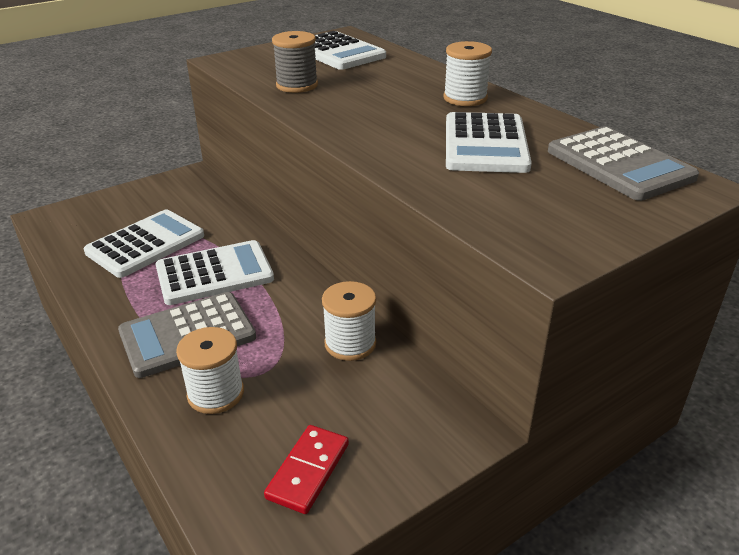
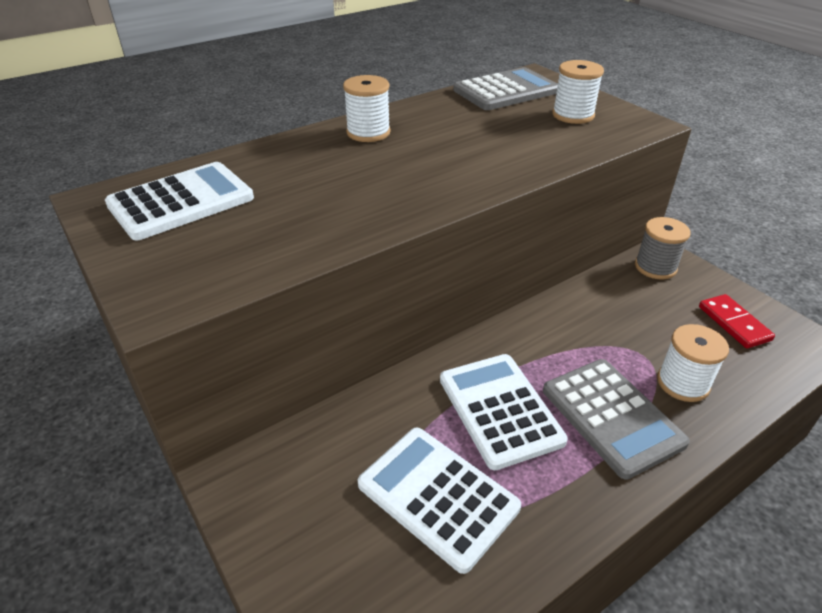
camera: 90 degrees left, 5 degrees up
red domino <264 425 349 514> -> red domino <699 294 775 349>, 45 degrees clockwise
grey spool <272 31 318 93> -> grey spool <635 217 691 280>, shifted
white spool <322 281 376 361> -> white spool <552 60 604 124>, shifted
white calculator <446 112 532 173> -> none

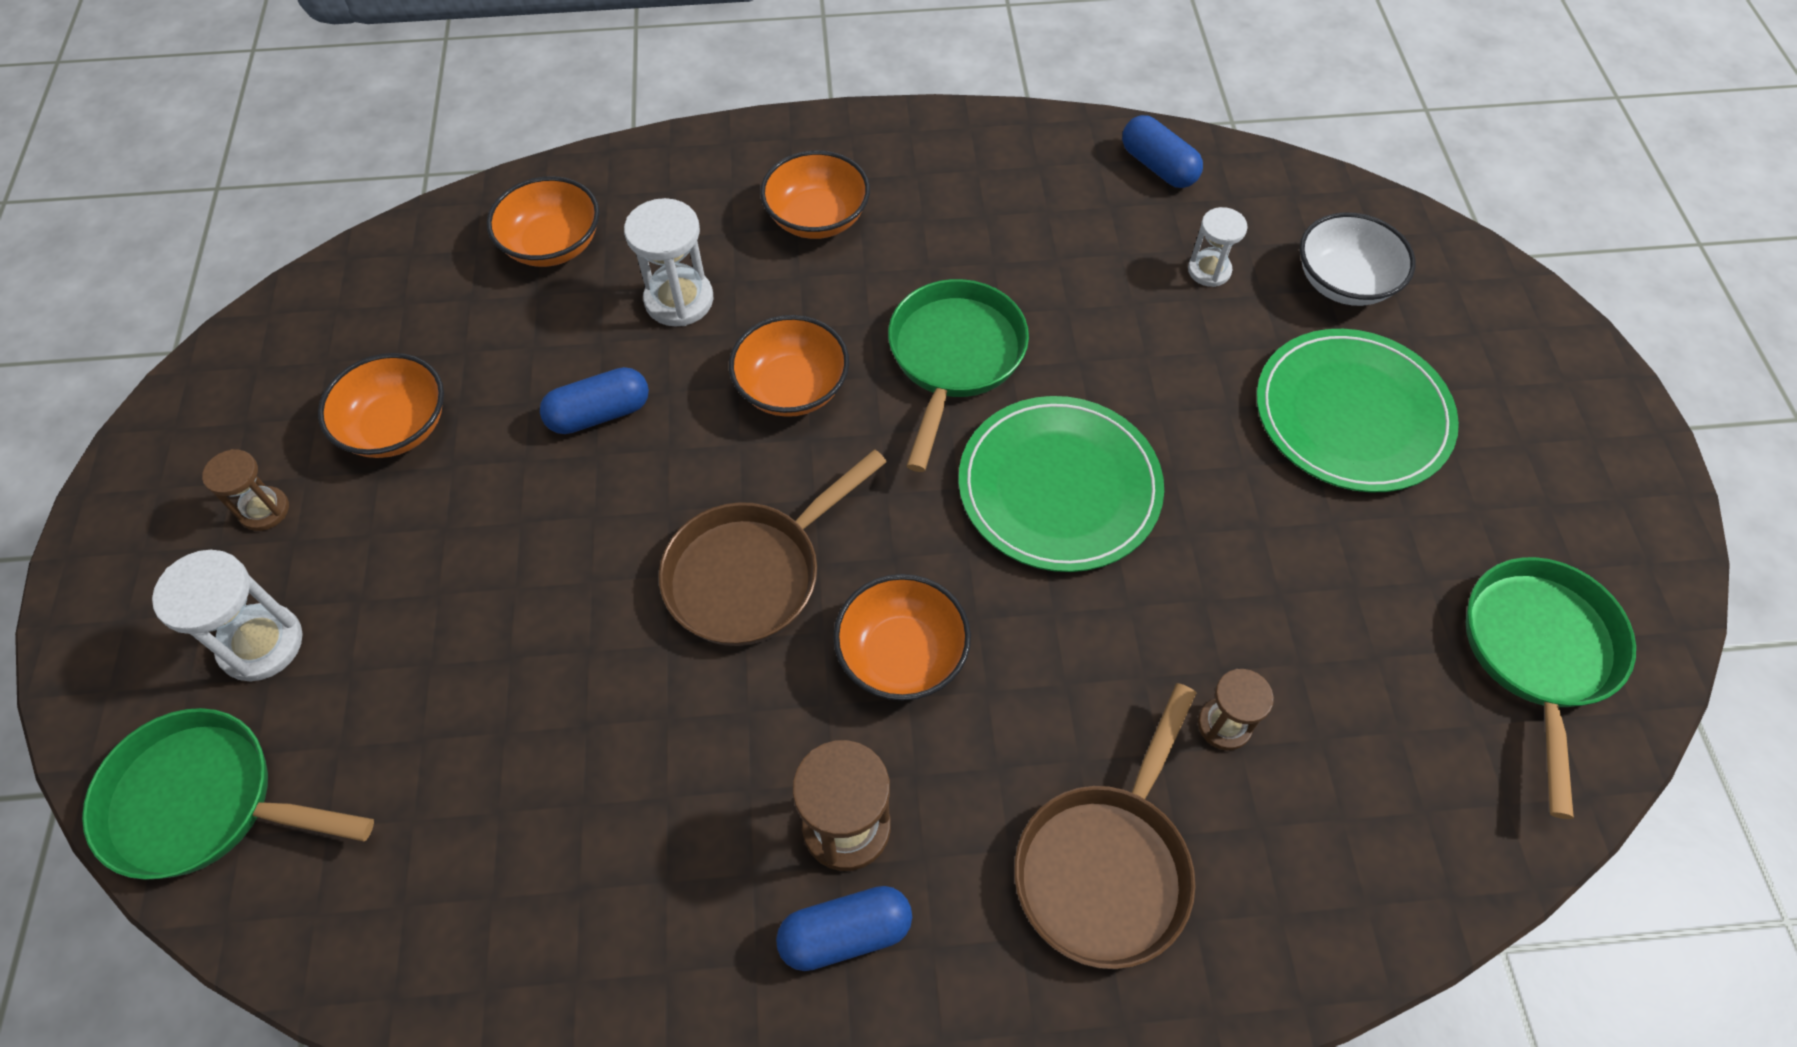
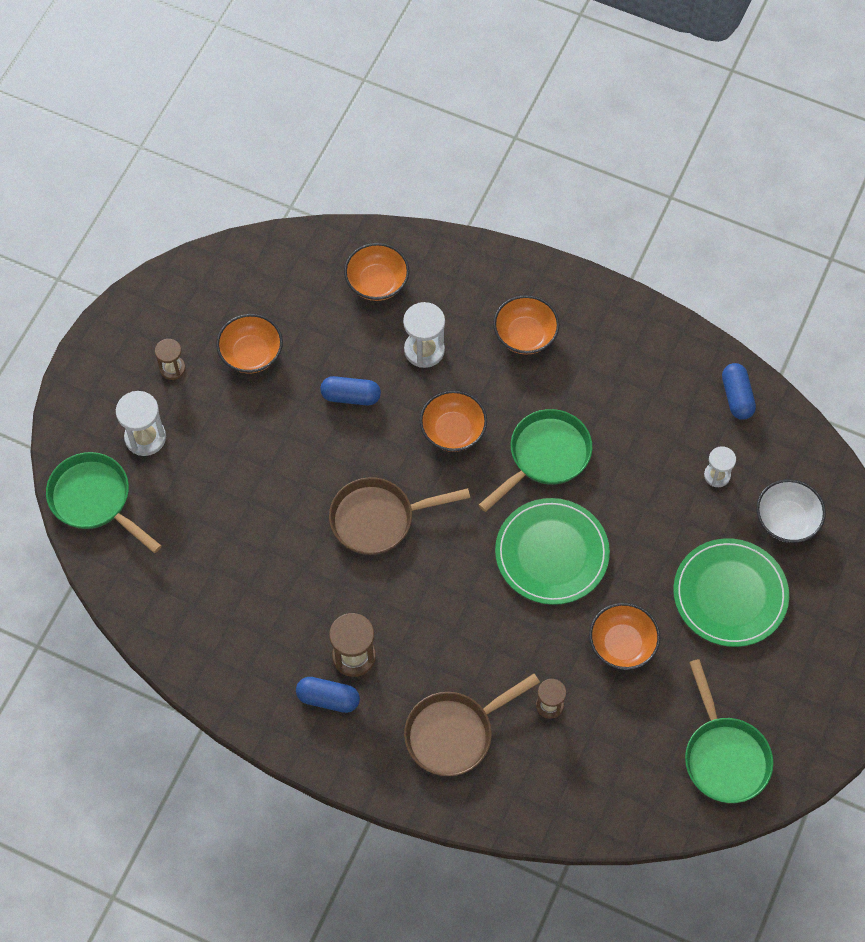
camera: 30 degrees right, 5 degrees up
orange bowl <833 574 971 700> -> orange bowl <589 603 660 670>, shifted
green pan <1466 557 1636 819> -> green pan <685 659 773 803>, 120 degrees clockwise

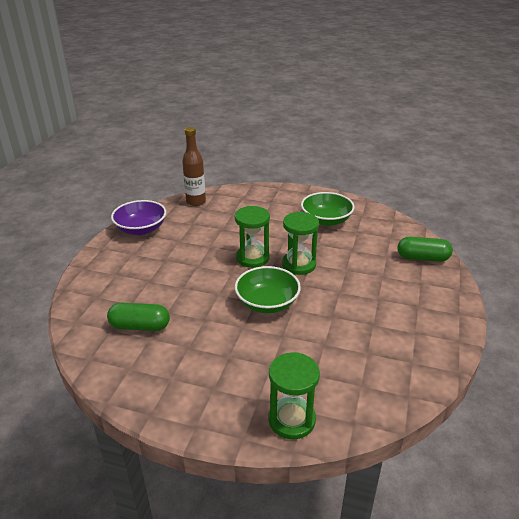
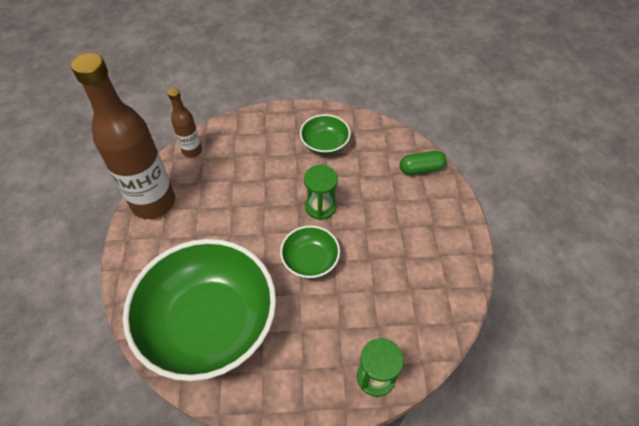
camera: 20 degrees left, 20 degrees up
green capsule <107 303 170 331> -> green bowl <123 239 276 381>
purple bowl <111 200 166 235> -> brown bottle <71 53 175 219>
green hourglass <235 206 270 268> -> none

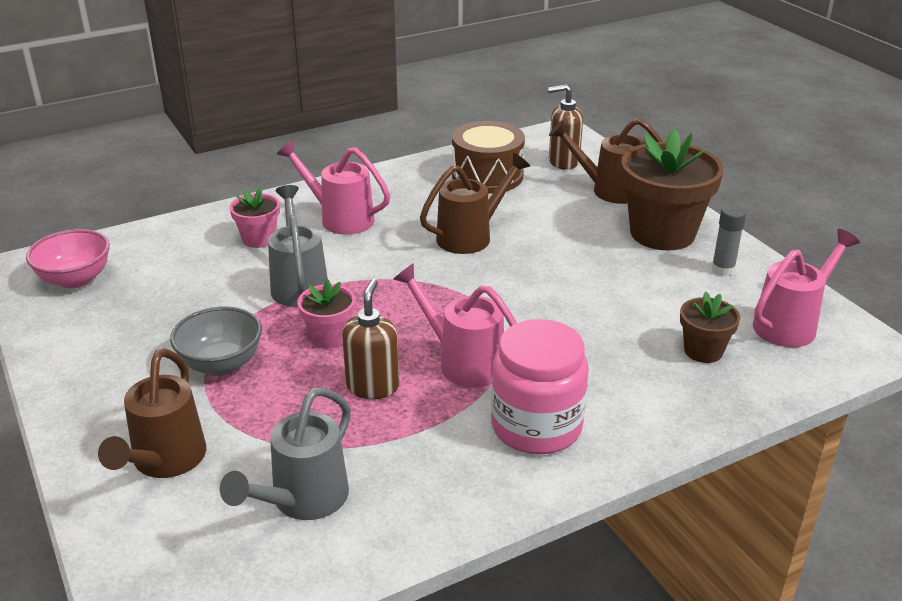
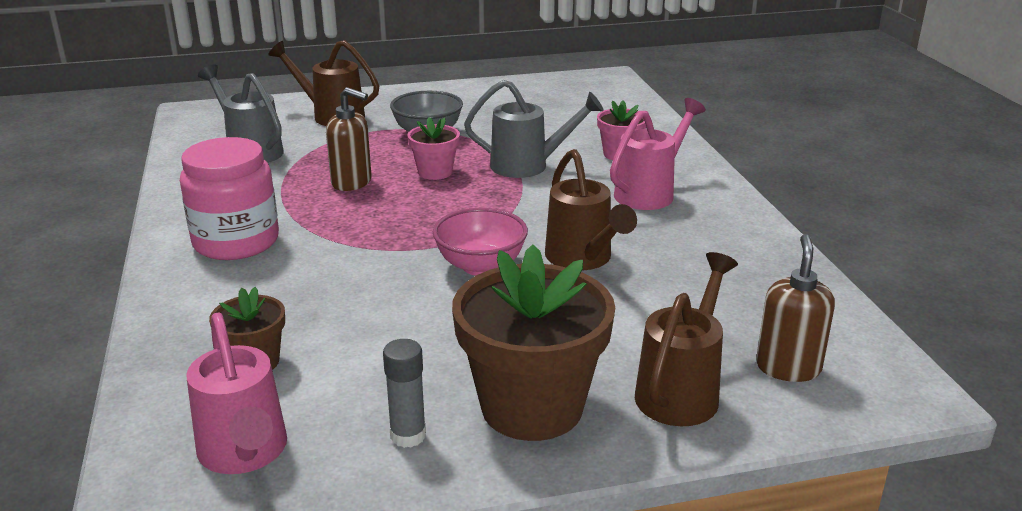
camera: 105 degrees right, 5 degrees down
pink bowl <26 229 110 289> -> pink bowl <433 208 528 276>, shifted
pink watering can <393 263 517 388> -> none
brown drum <452 121 525 194> -> none

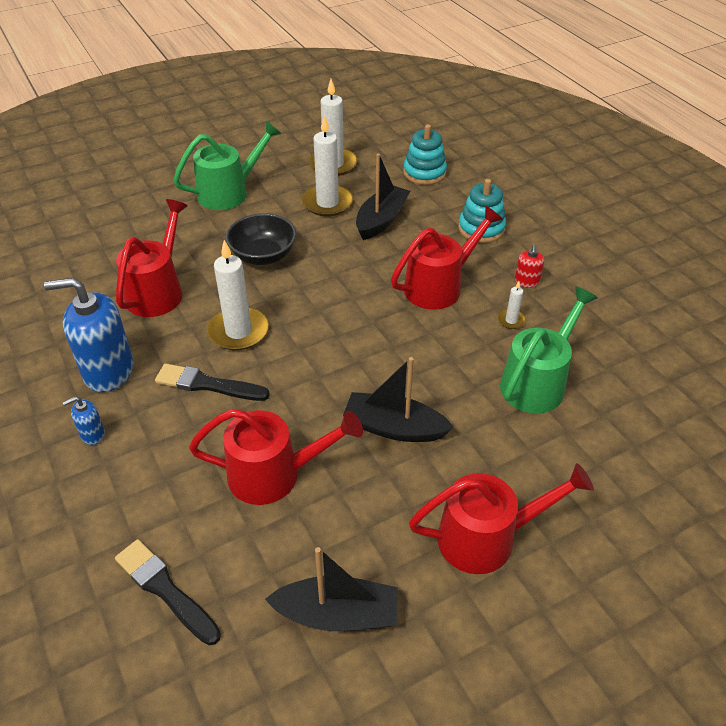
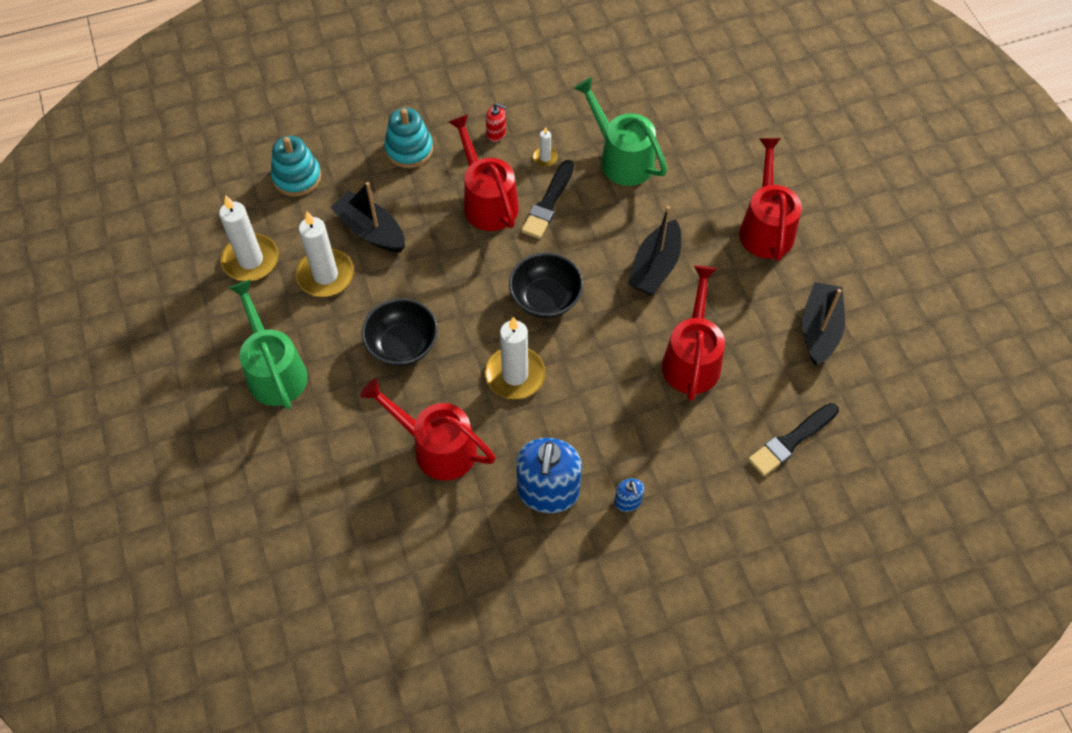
camera: 80 degrees left, 15 degrees up
black brush <155 363 270 401> -> black brush <521 160 574 239>, shifted
none -> black bowl <509 253 583 318>

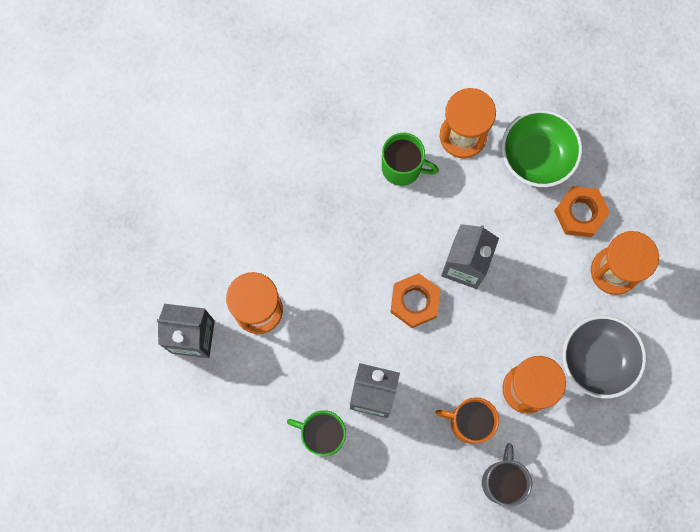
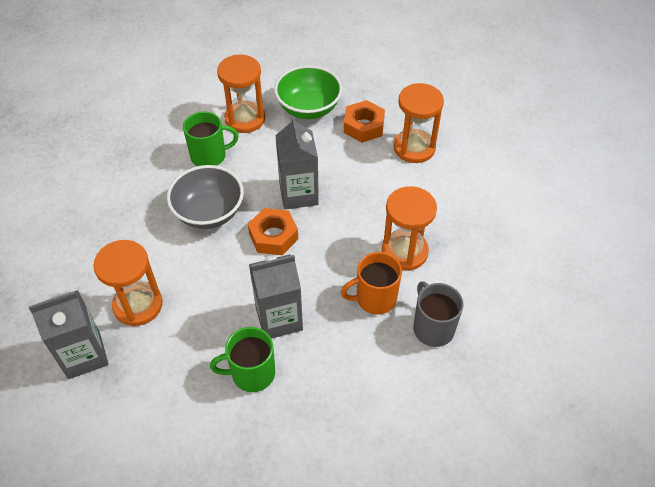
camera: 30 degrees left, 25 degrees down
grey bowl <563 315 646 399> -> grey bowl <167 165 244 229>, shifted

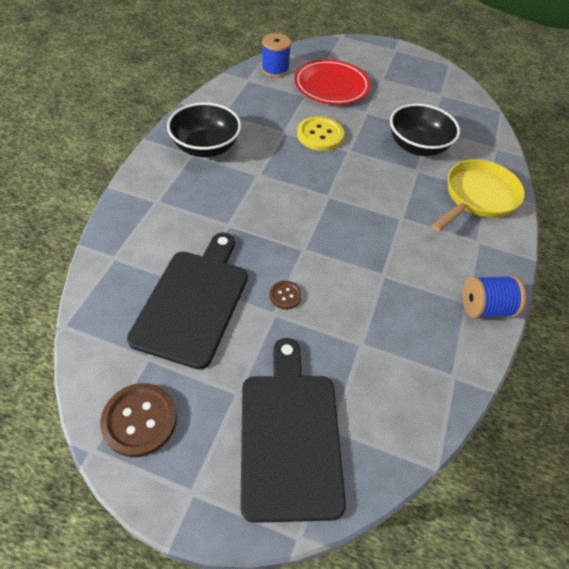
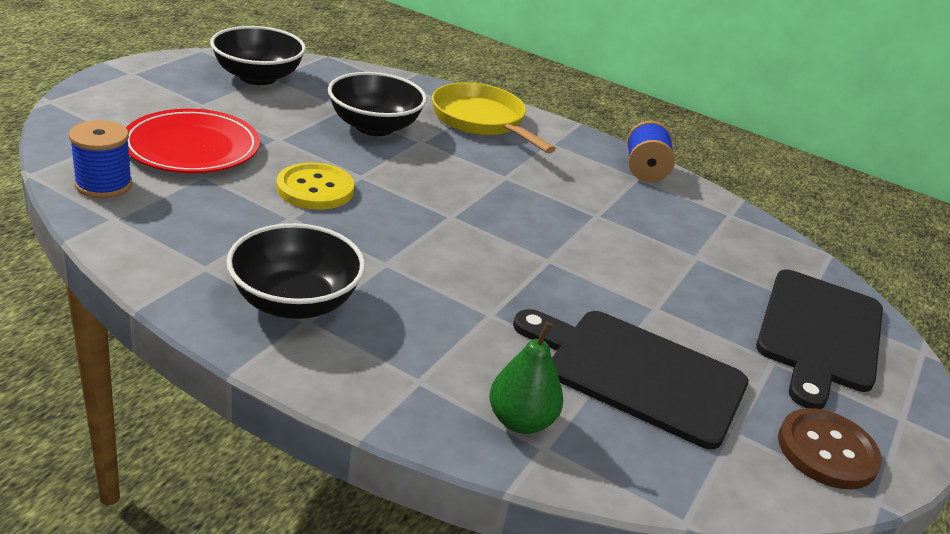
camera: 80 degrees left, 20 degrees down
black cutting board <240 338 346 523> -> black cutting board <756 269 883 409>, 75 degrees counterclockwise
brown button <269 281 302 309> -> none
none -> black bowl <210 26 306 85>
none -> green pear <489 321 563 434>

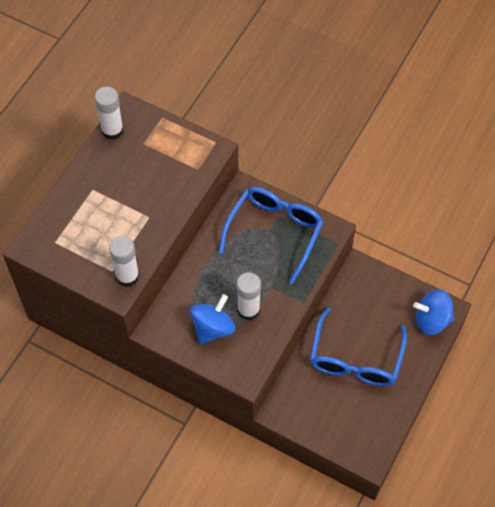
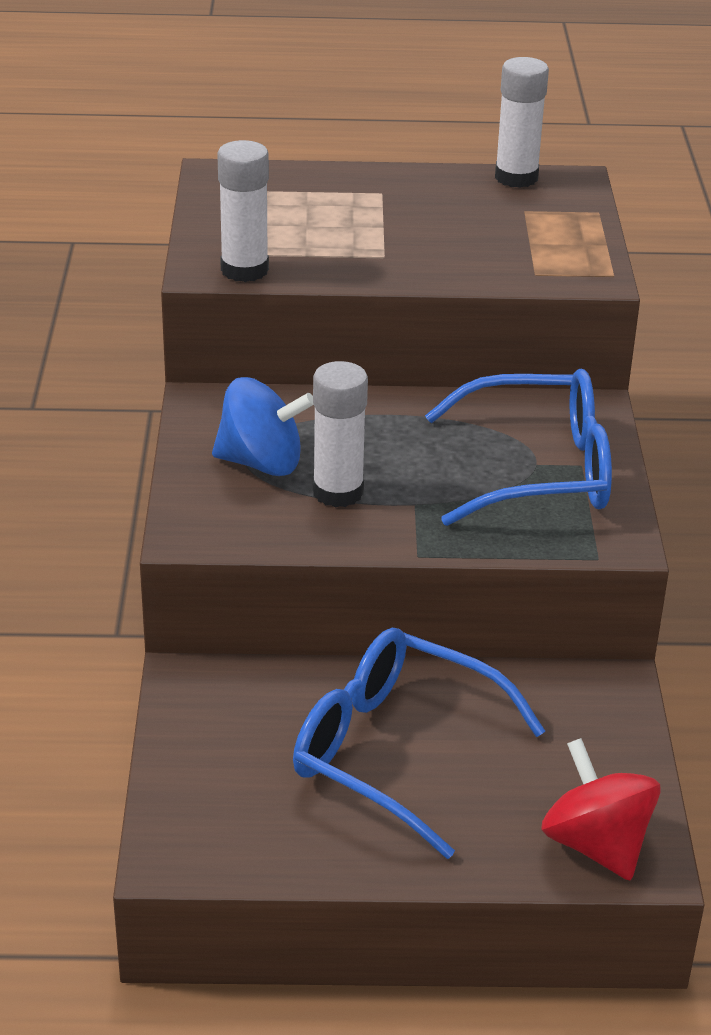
camera: 60 degrees right, 25 degrees down
blue glasses <310 307 407 386> -> blue glasses <293 628 545 859>, 45 degrees clockwise
blue spinning top <413 289 454 335> -> red spinning top <541 738 661 880>

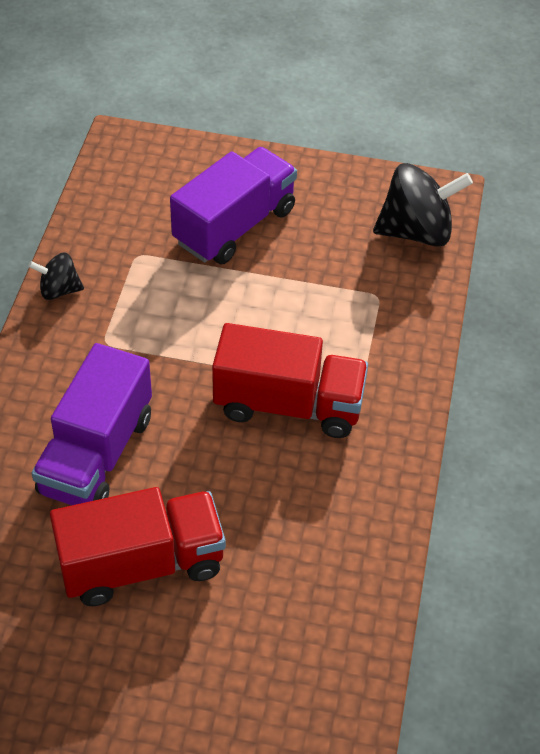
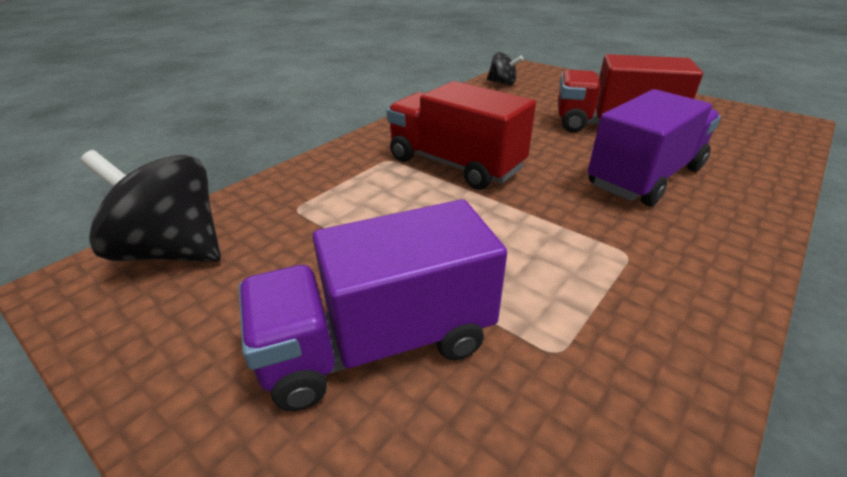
camera: 150 degrees left, 15 degrees down
black spinning top <28 253 84 300> -> black spinning top <487 52 523 85>, shifted

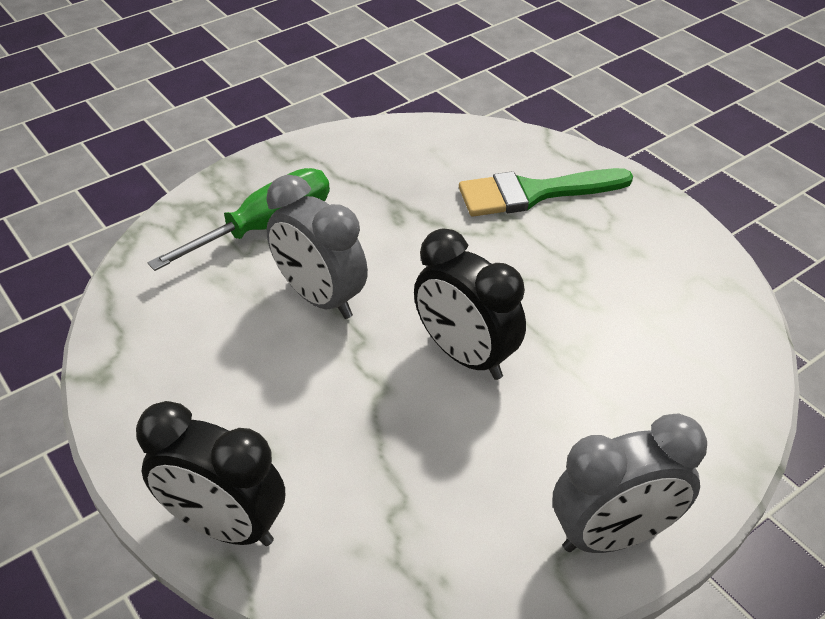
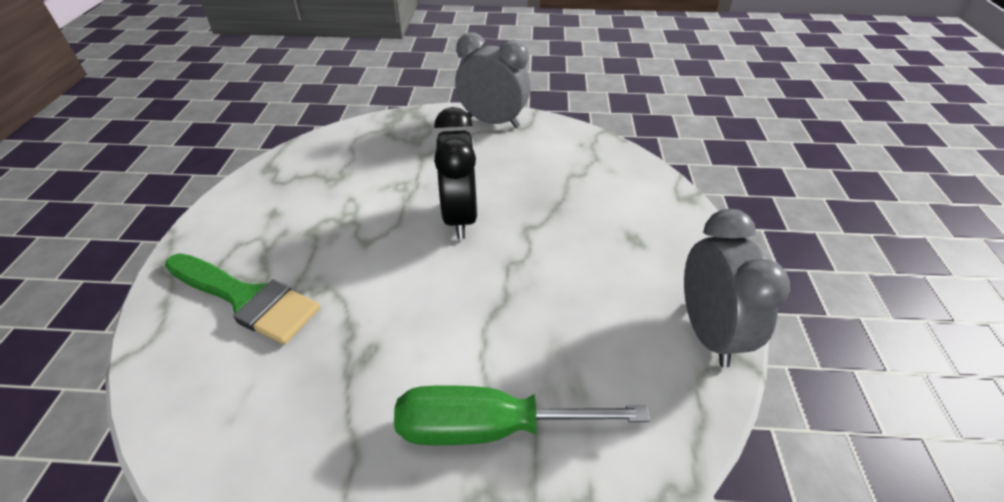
camera: 140 degrees left, 0 degrees up
black clock <136 401 285 546> -> none
grey clock <266 175 368 319> -> grey clock <684 209 790 367>, shifted

